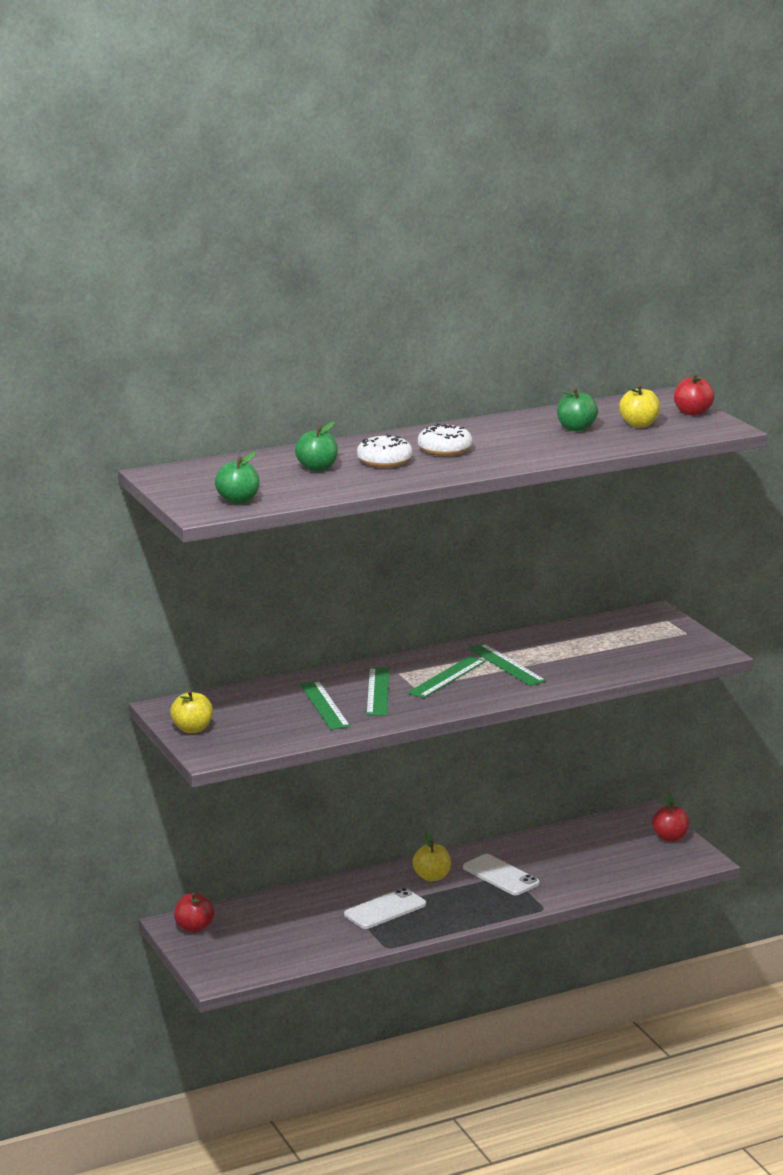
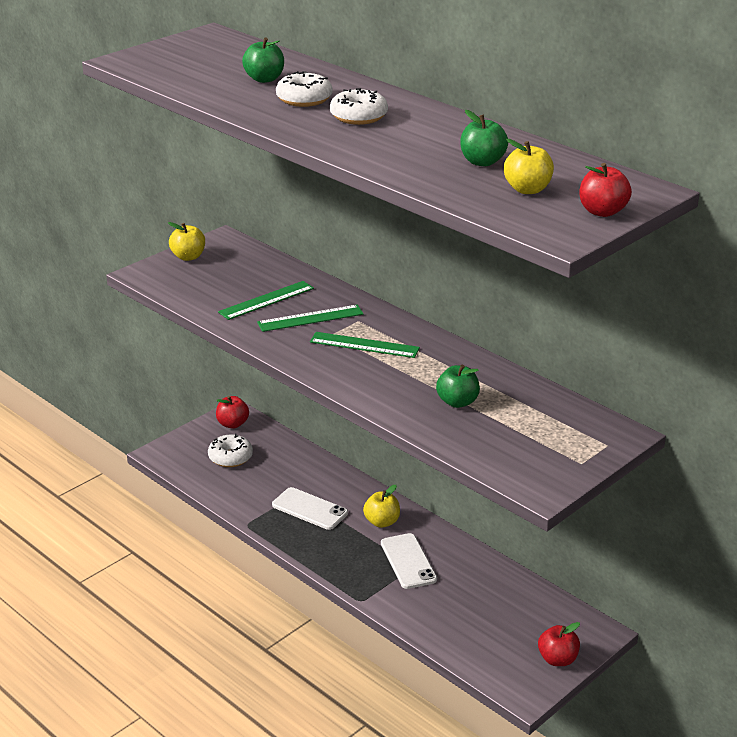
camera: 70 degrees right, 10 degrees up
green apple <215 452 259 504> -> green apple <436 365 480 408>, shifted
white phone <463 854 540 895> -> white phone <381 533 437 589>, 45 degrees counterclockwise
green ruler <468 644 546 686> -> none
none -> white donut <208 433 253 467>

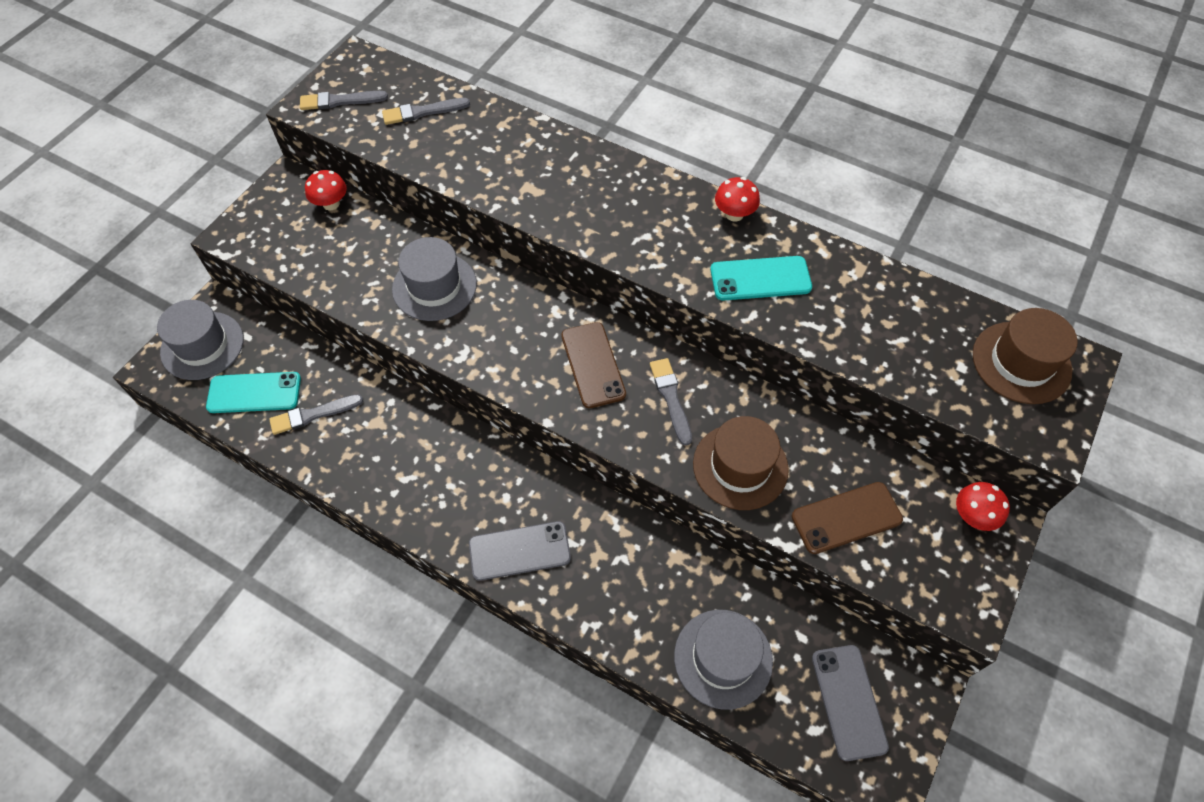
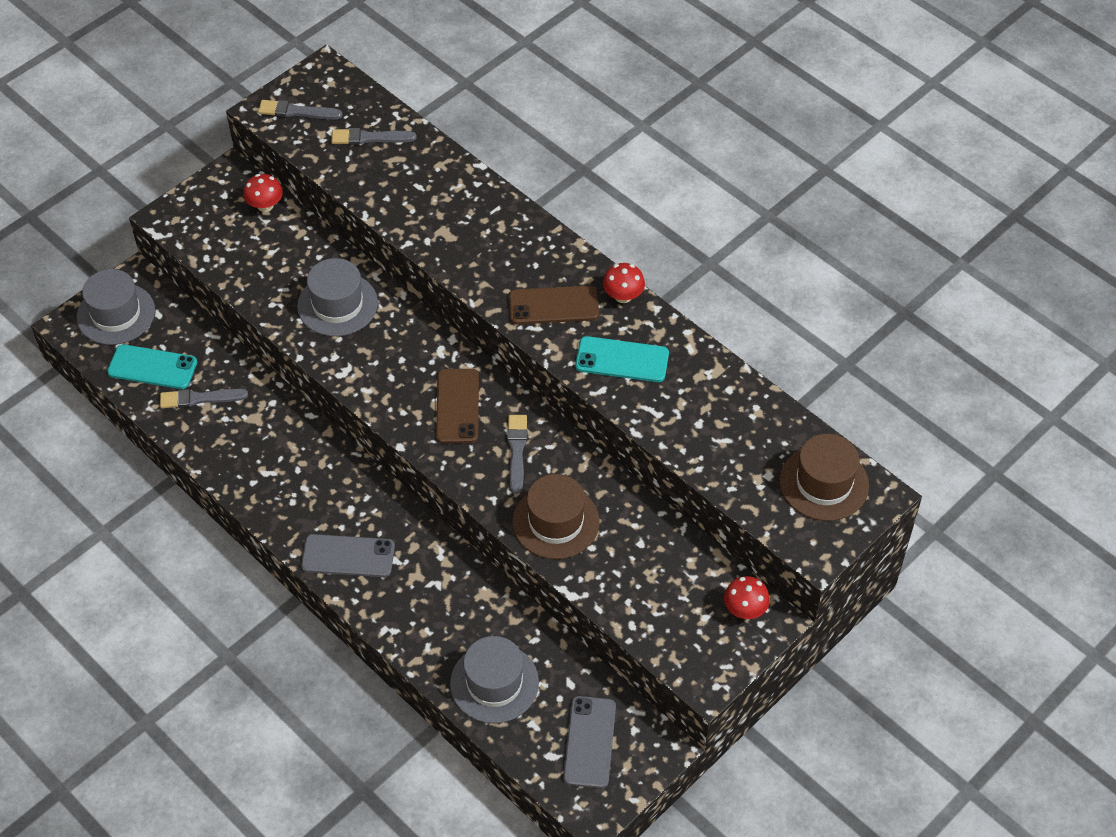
camera: 15 degrees right, 5 degrees down
brown phone <792 482 903 554> -> brown phone <509 286 599 324>, shifted

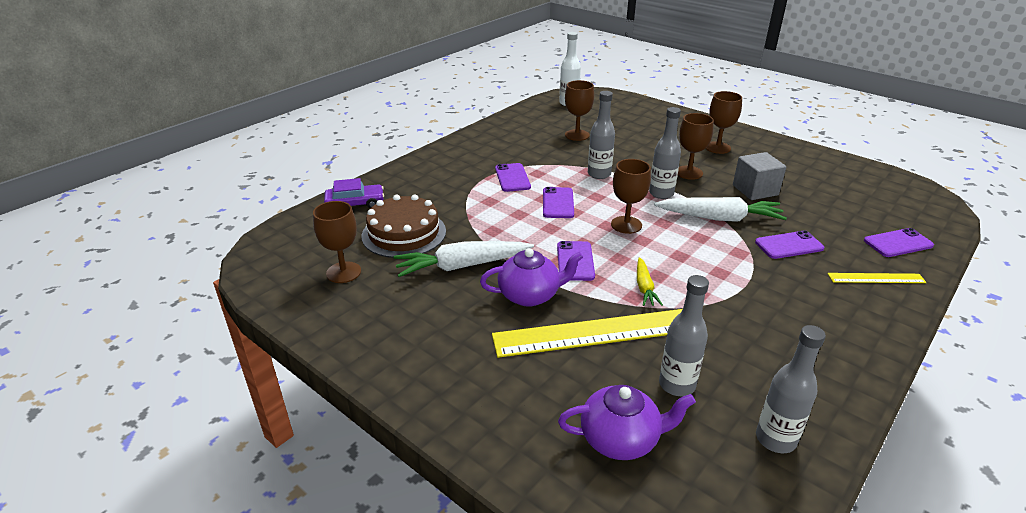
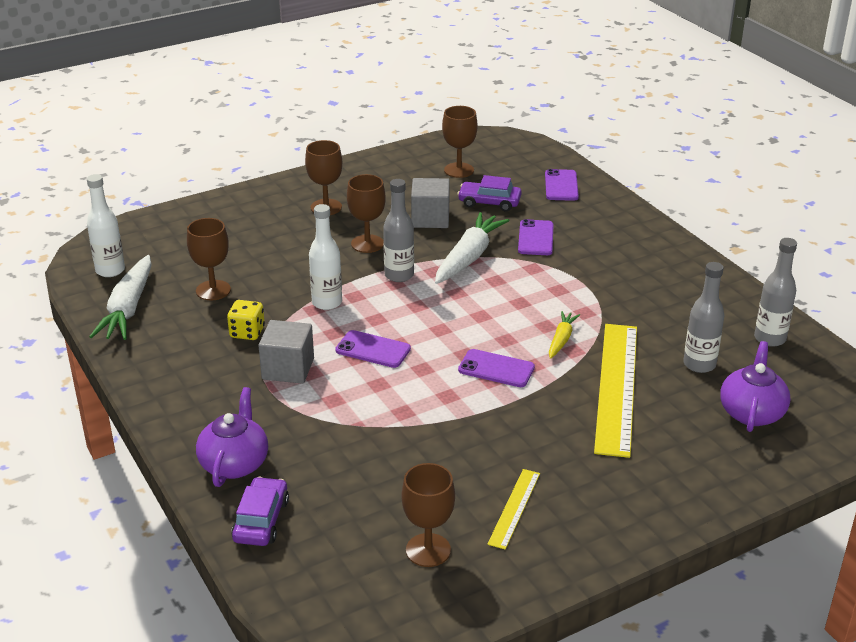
camera: 70 degrees left, 0 degrees up
brown cake <361 194 446 258> -> none
white carrot <394 241 534 277> -> white carrot <89 255 152 340>, shifted
purple teapot <480 248 583 307> -> purple teapot <196 387 268 487>, shifted
purple phone <495 163 531 192> -> grey cube <258 320 314 384>
grey bottle <588 91 615 179> -> white bottle <309 204 342 310>
brown goblet <611 159 651 234> -> brown goblet <442 106 478 178>, shifted
yellow carrot <637 257 663 306> -> yellow carrot <549 311 580 359>, 90 degrees counterclockwise
yellow ruler <827 273 927 283> -> yellow ruler <487 469 540 549>, shifted
none -> yellow dice <227 300 265 340>
none -> purple car <457 175 522 211>

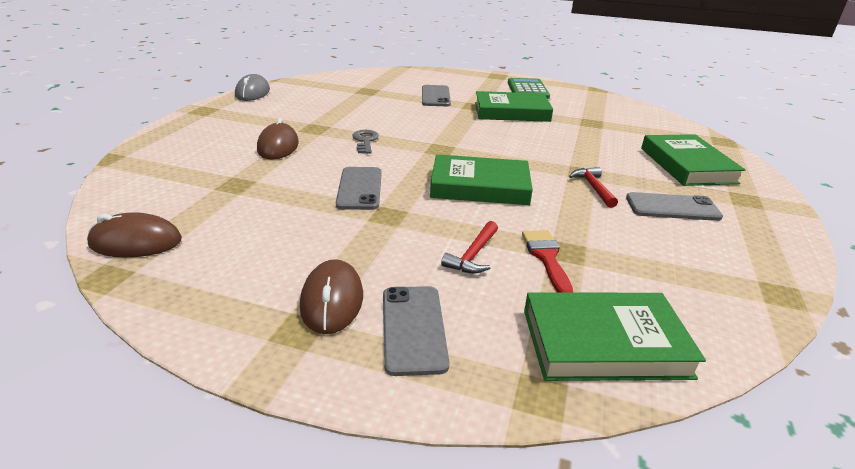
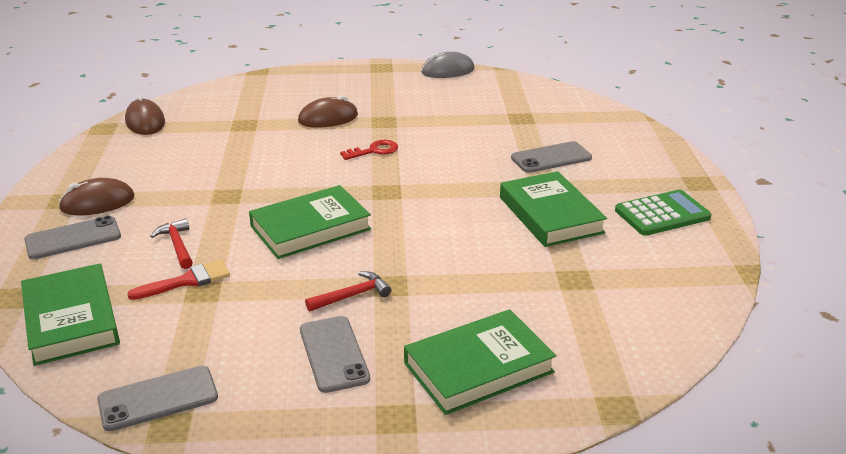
camera: 70 degrees right, 0 degrees up
grey phone <336 167 382 210> -> grey phone <97 366 218 431>, shifted
grey key <352 130 379 154> -> red key <340 140 398 160>
green book <430 154 533 205> -> green book <249 185 371 259>, 75 degrees clockwise
red hammer <441 221 498 273> -> red hammer <150 218 193 269>, 60 degrees clockwise

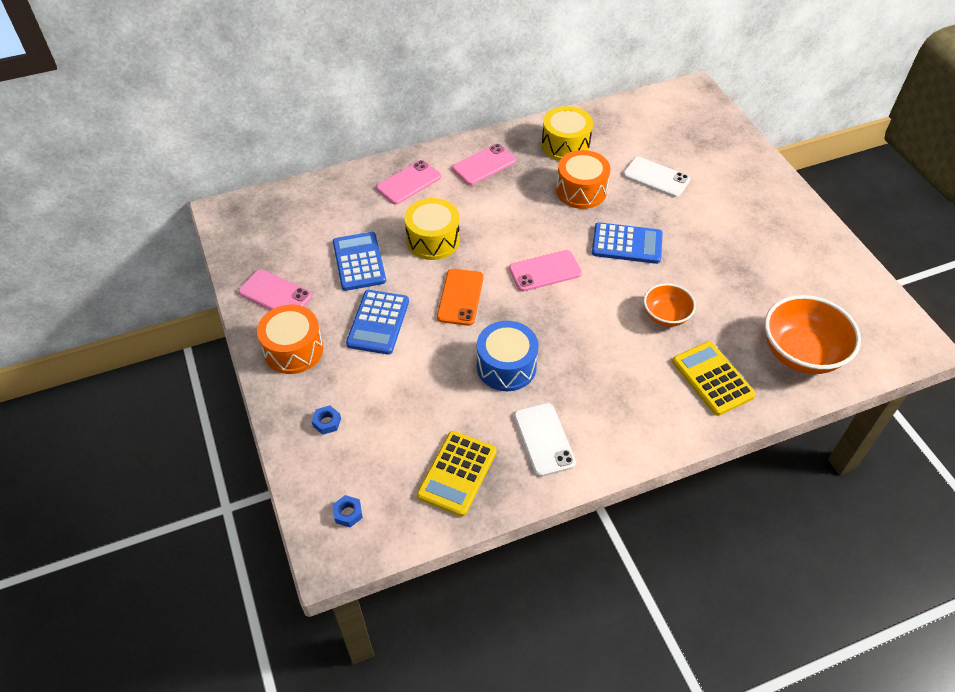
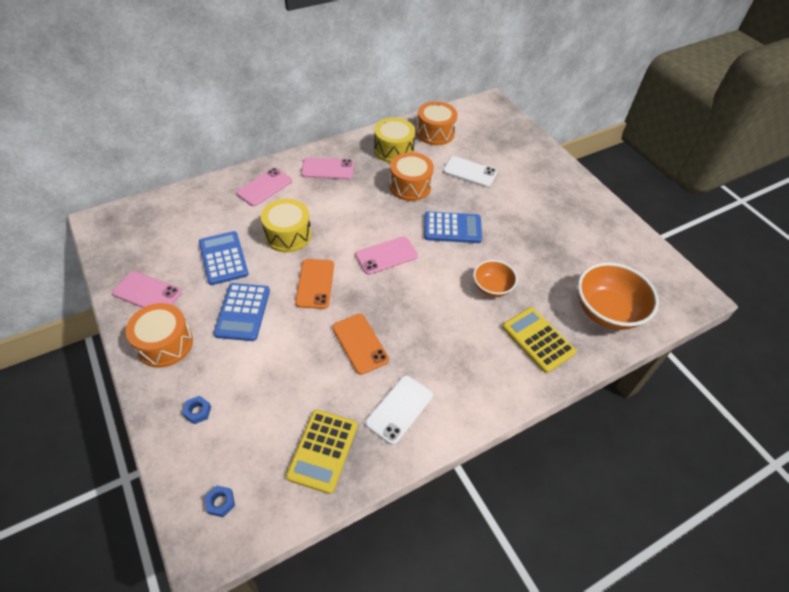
camera: 10 degrees left, 0 degrees up
pink phone <452 144 516 185> -> pink phone <301 158 354 179>, 45 degrees clockwise
blue drum <477 321 538 391> -> orange phone <332 314 389 375>
white phone <514 403 576 477> -> white phone <365 375 433 445>, 60 degrees clockwise
none -> orange drum <416 101 457 145>

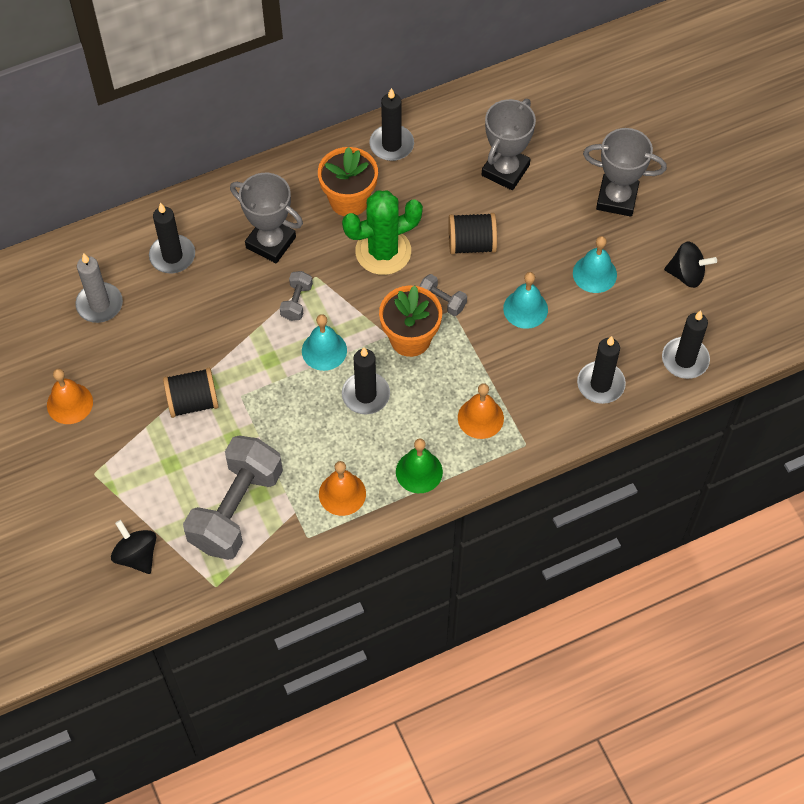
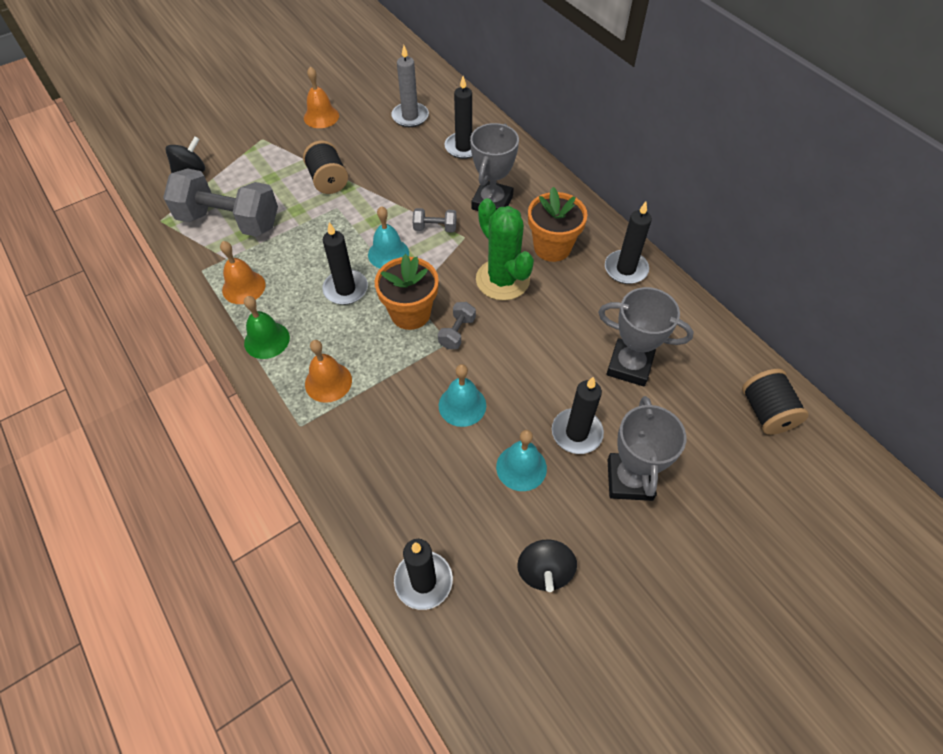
camera: 80 degrees right, 5 degrees down
black spool <448 213 497 255> -> black spool <742 369 809 435>, shifted
black candle <577 336 626 404> -> black candle <552 377 604 454>, shifted

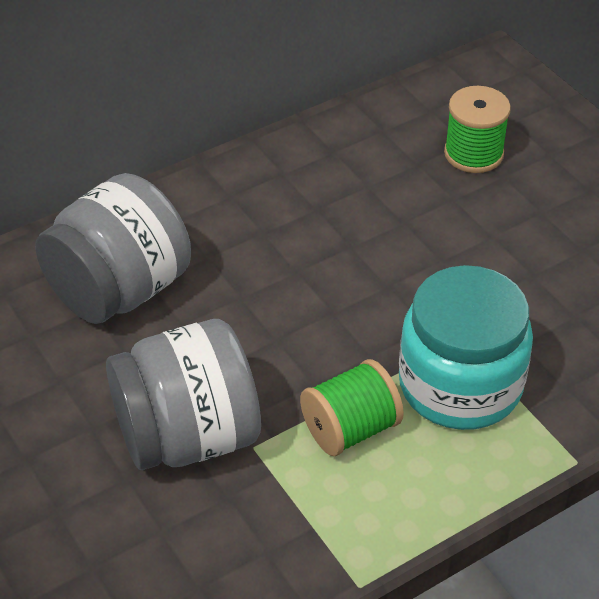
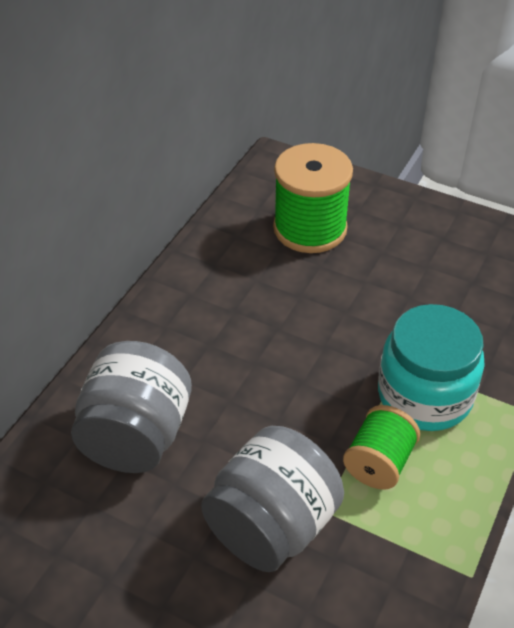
camera: 30 degrees left, 0 degrees up
green spool <444 86 511 173> -> green spool <273 143 353 253>, x1.63

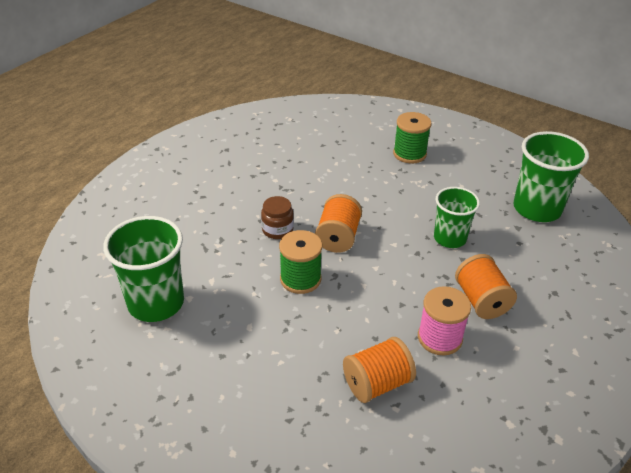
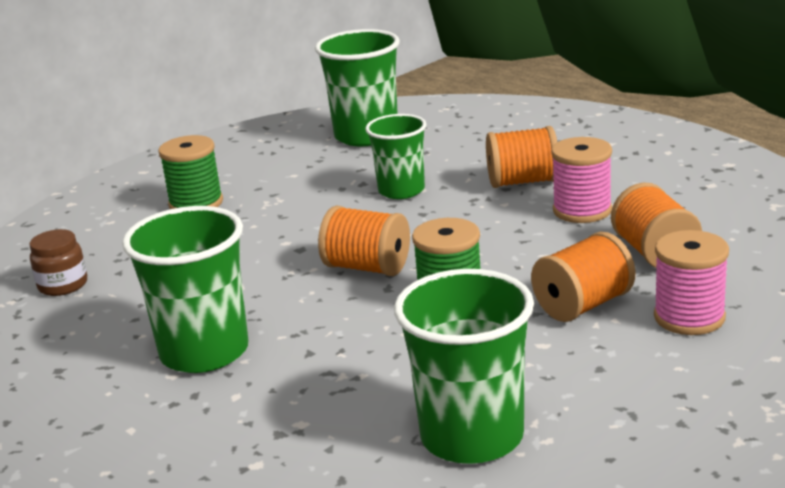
camera: 75 degrees left, 15 degrees down
brown jar <261 196 294 239> -> brown jar <30 229 87 296>, shifted
none -> green cup <122 206 248 373>
none -> orange spool <531 232 635 322>
none -> pink spool <654 230 729 335>

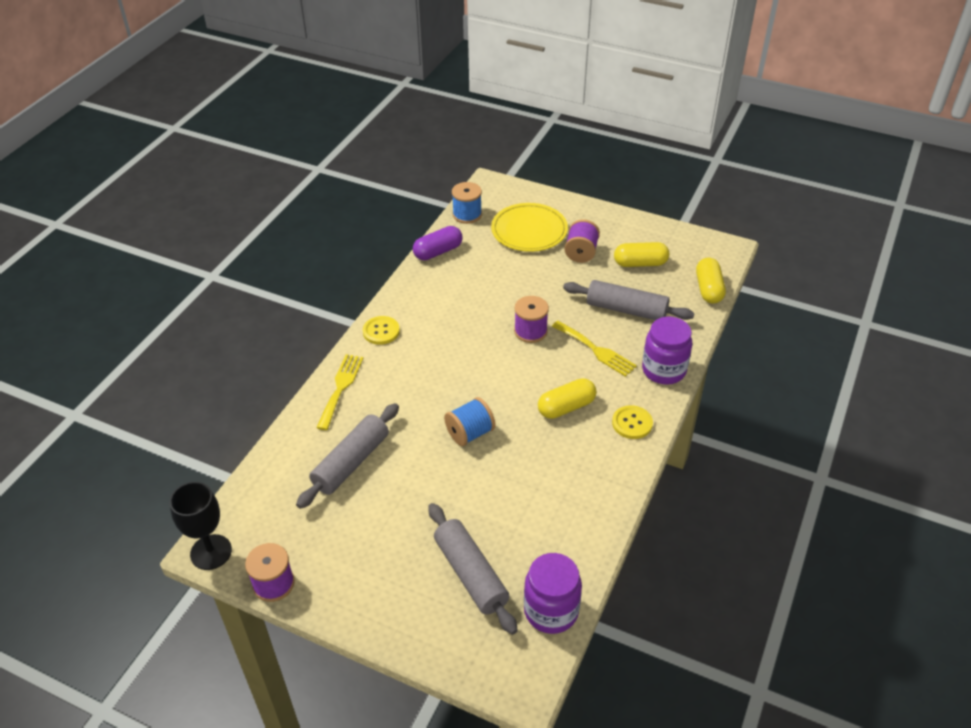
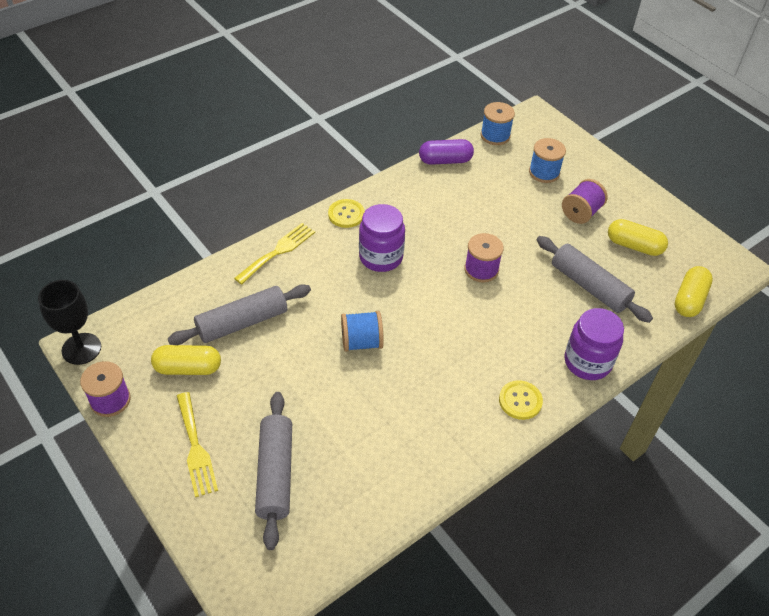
camera: 25 degrees right, 5 degrees up
yellow plate <491 203 568 252> -> blue spool <529 138 566 183>
purple jar <524 553 582 634> -> purple jar <359 204 405 272>, shifted
yellow capsule <538 378 596 419> -> yellow capsule <151 345 221 375>, shifted
yellow fork <552 321 637 377> -> yellow fork <177 392 218 497>, shifted

